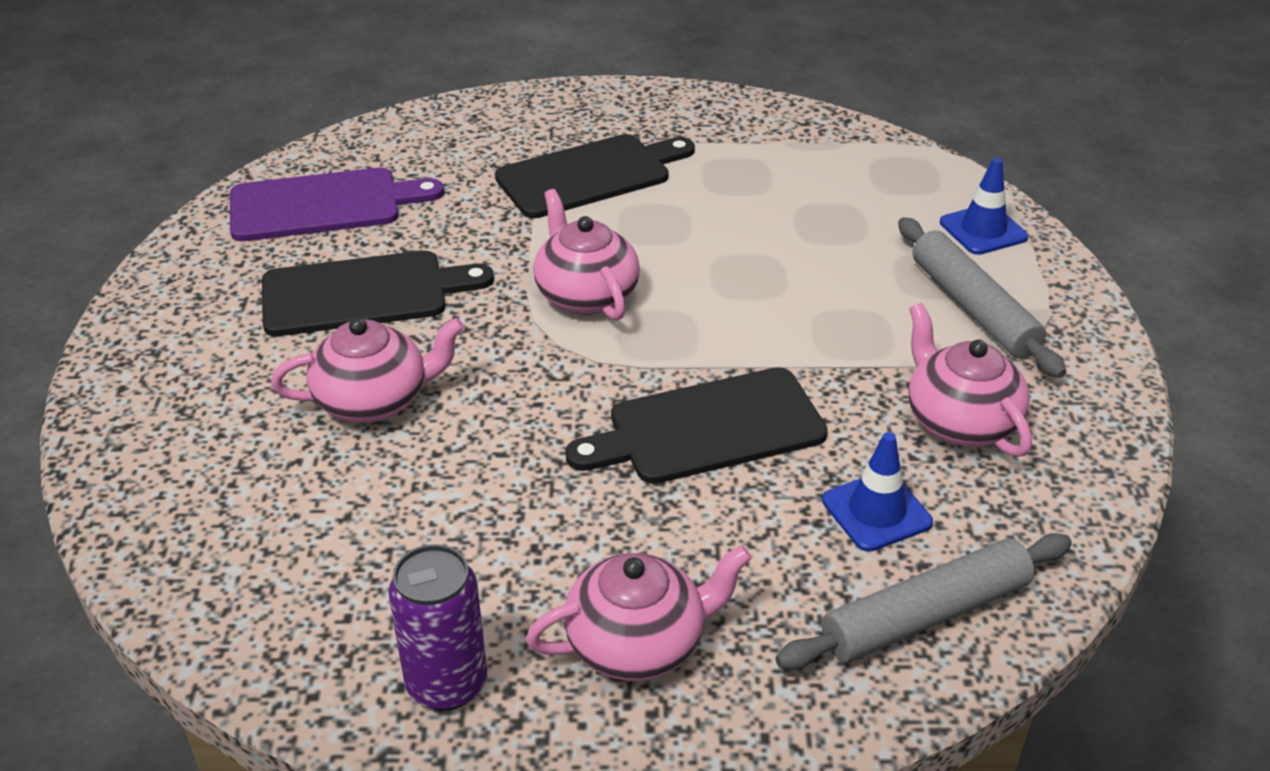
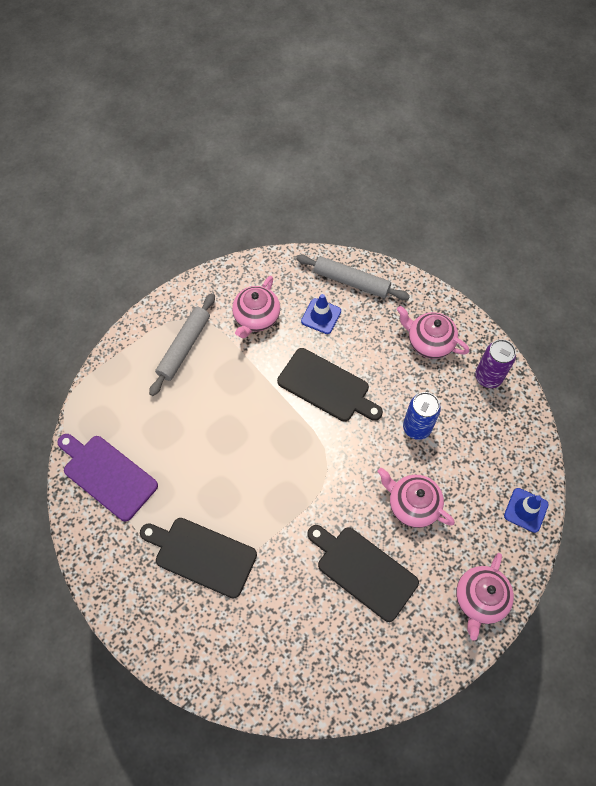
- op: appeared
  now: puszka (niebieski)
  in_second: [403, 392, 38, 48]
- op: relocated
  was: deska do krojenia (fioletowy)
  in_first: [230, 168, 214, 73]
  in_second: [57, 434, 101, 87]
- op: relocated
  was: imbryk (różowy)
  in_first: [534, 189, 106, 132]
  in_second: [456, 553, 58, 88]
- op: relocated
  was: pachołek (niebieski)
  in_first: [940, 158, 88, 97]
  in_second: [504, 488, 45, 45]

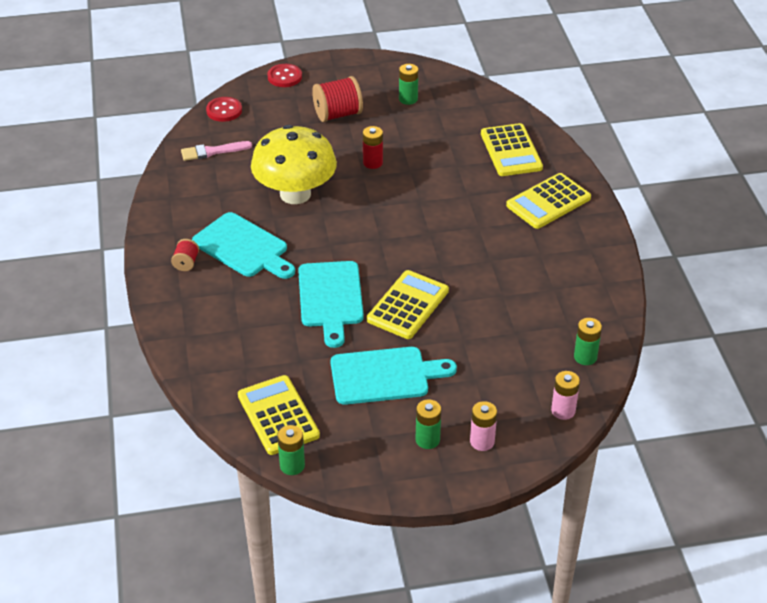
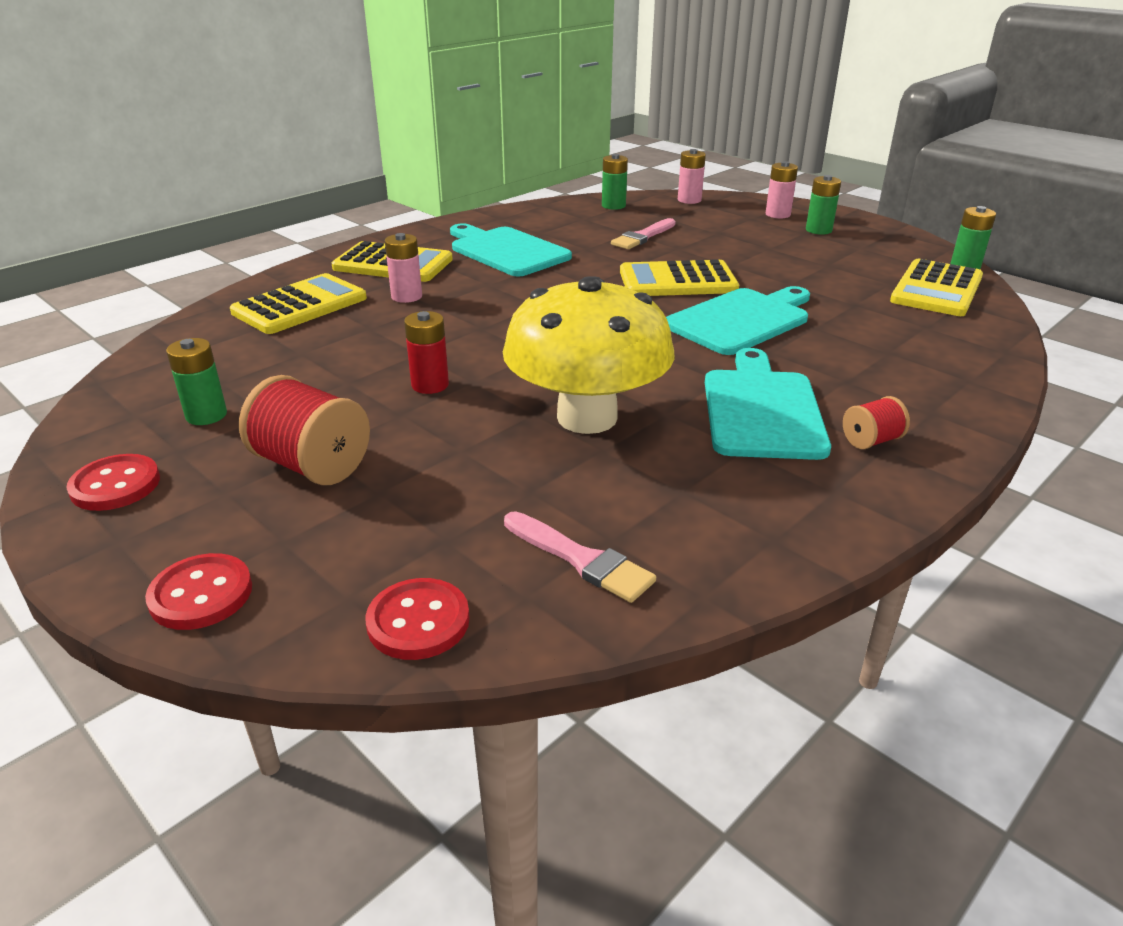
- op: appeared
  now: guzik (czerwony)
  in_second: [66, 454, 94, 57]
- op: appeared
  now: bateria (różowy)
  in_second: [385, 233, 37, 70]
- op: appeared
  now: pędzel (różowy)
  in_second: [611, 218, 65, 31]
- op: relocated
  was: deska do krojenia (turkusowy)
  in_first: [331, 347, 126, 58]
  in_second: [450, 223, 122, 53]

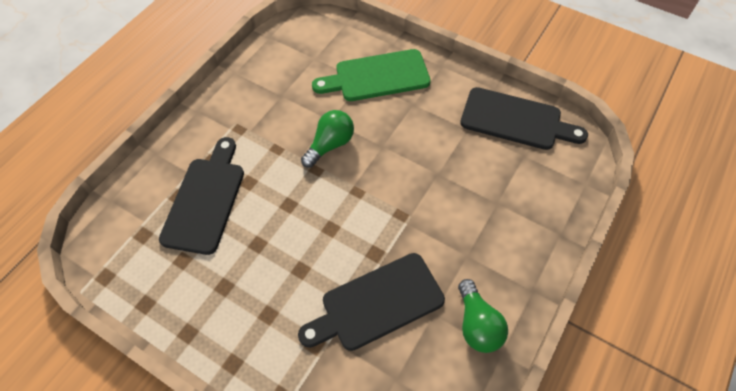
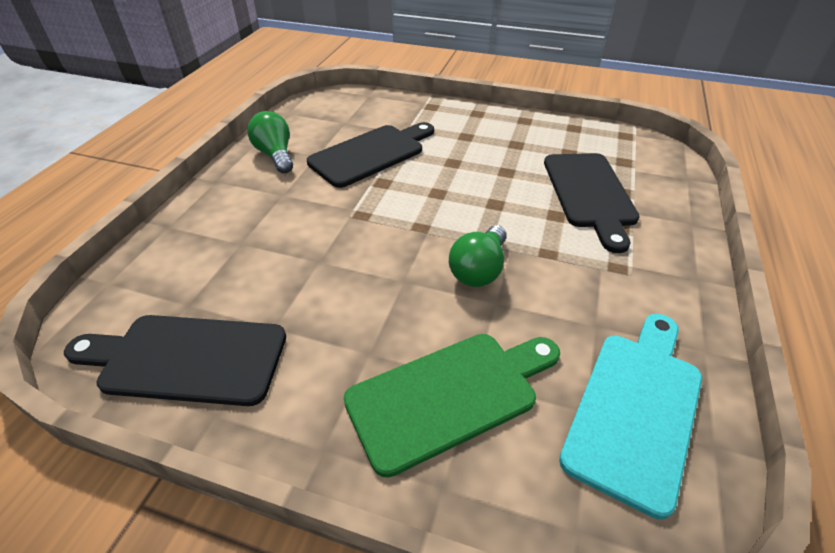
- op: appeared
  now: deska do krojenia (turkusowy)
  in_second: [559, 314, 143, 205]

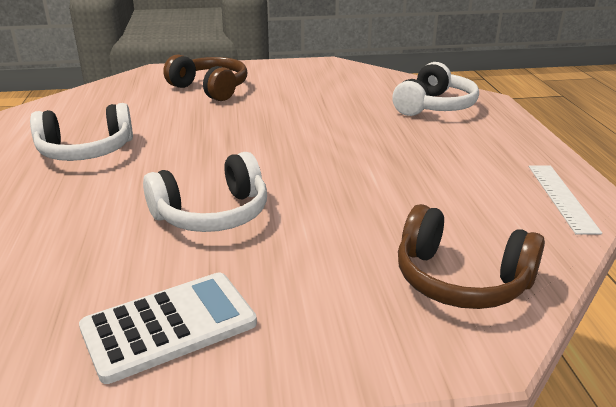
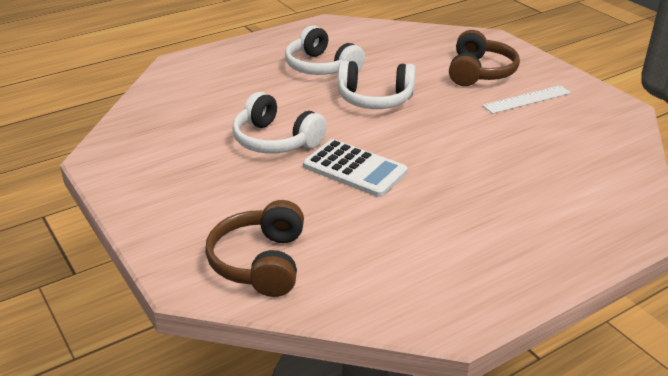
- op: relocated
  was: kalkulator (biały)
  in_first: [79, 272, 178, 112]
  in_second: [303, 139, 105, 58]
- op: relocated
  was: słuchawki (biały)
  in_first: [392, 62, 87, 54]
  in_second: [338, 61, 78, 48]
- op: relocated
  was: linijka (biały)
  in_first: [529, 165, 73, 69]
  in_second: [482, 85, 89, 29]

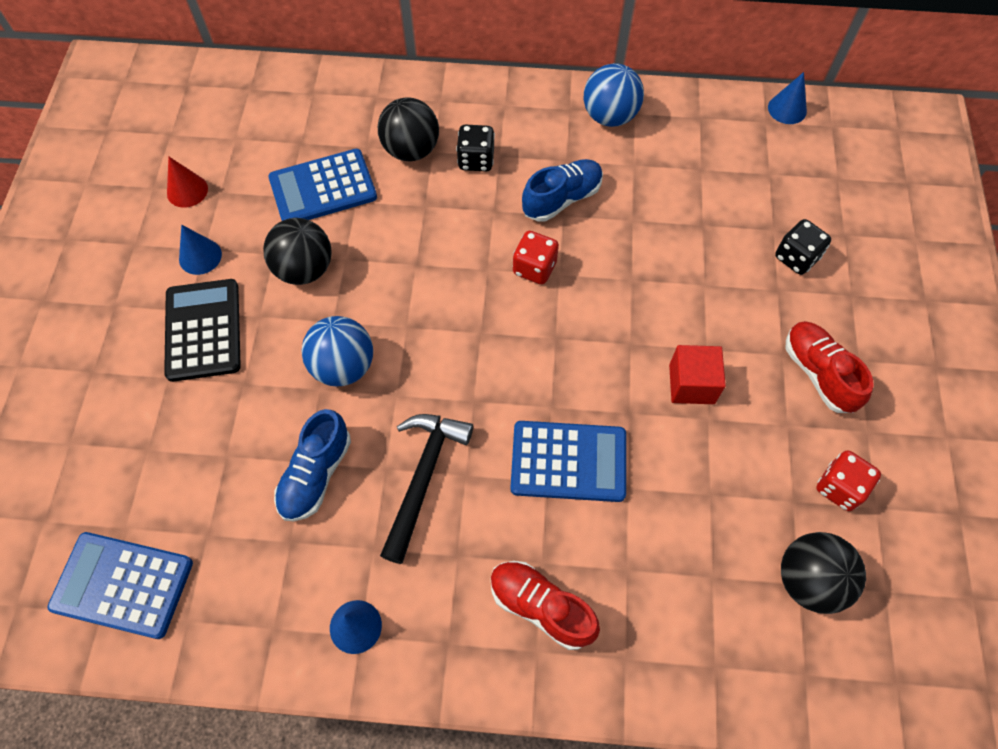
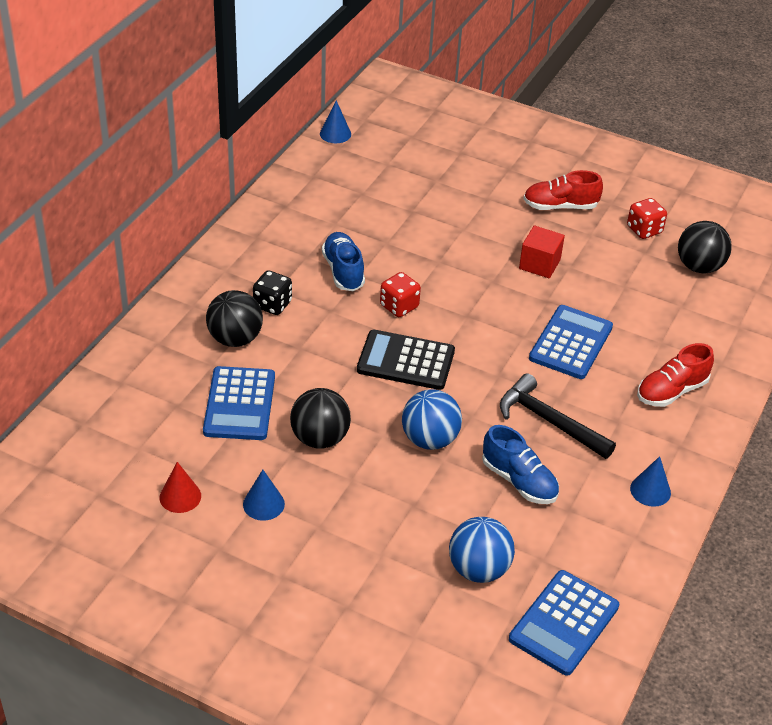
- op: missing
  was: kostka do gry (czarny)
  in_first: [775, 219, 56, 56]
- op: relocated
  was: kalkulator (czarny)
  in_first: [164, 279, 77, 103]
  in_second: [357, 330, 98, 60]
- op: relocated
  was: piłka (niebieski)
  in_first: [584, 63, 60, 64]
  in_second: [449, 517, 66, 66]

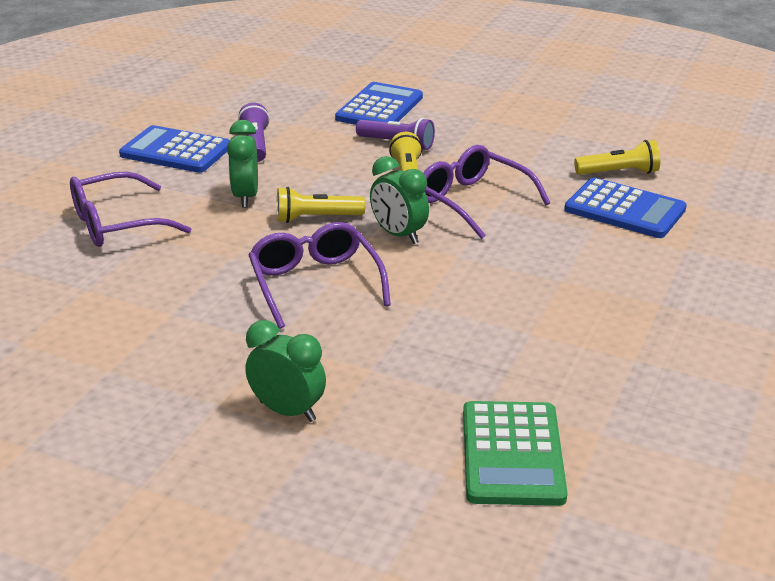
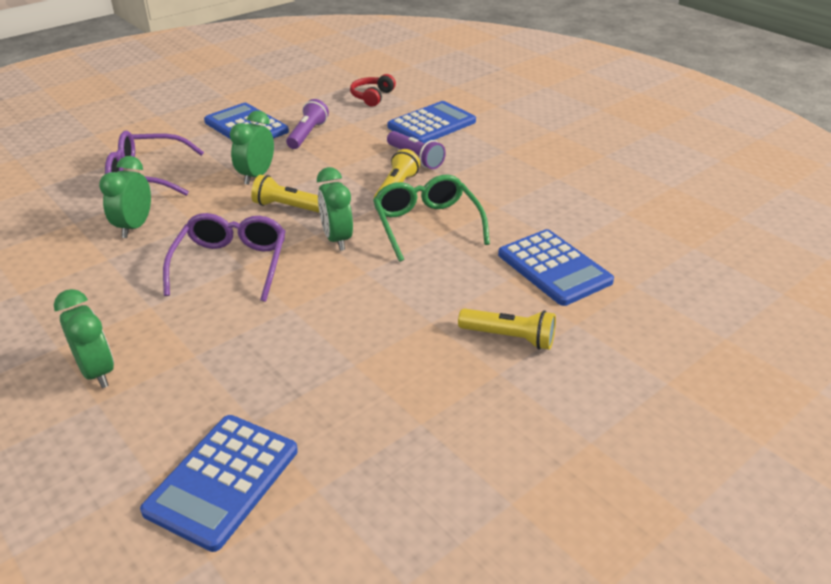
- op: appeared
  now: budzik (zielony)
  in_second: [99, 156, 52, 82]
- op: appeared
  now: słuchawki (czerwony)
  in_second: [350, 74, 46, 32]
- op: relocated
  was: latarka (żółty)
  in_first: [574, 140, 86, 35]
  in_second: [458, 308, 98, 42]
- op: colour
  was: okulary (fioletowy)
  now: okulary (zielony)
  in_first: [423, 145, 127, 94]
  in_second: [373, 175, 117, 87]
- op: colour
  was: kalkulator (zielony)
  now: kalkulator (niebieski)
  in_first: [463, 401, 105, 105]
  in_second: [140, 415, 158, 137]

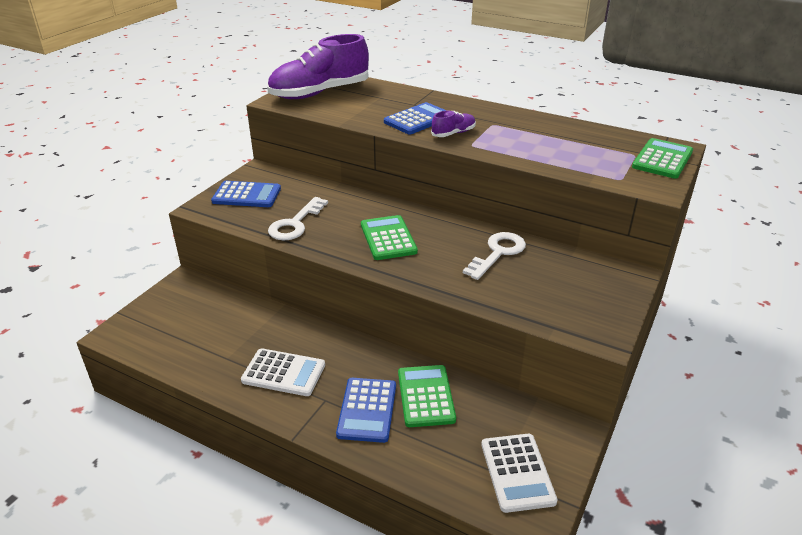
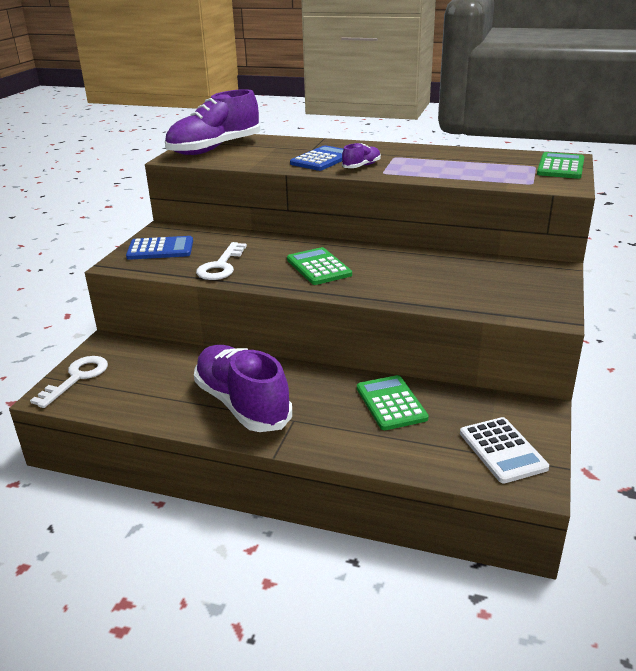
- op: missing
  was: kalkulator (niebieski)
  in_first: [336, 378, 60, 65]
- op: relocated
  was: klucz (biały)
  in_first: [463, 232, 63, 48]
  in_second: [30, 356, 78, 52]
- op: exchanged
  was: kalkulator (biały)
  now: but (fioletowy)
  in_first: [241, 348, 84, 48]
  in_second: [194, 345, 98, 87]

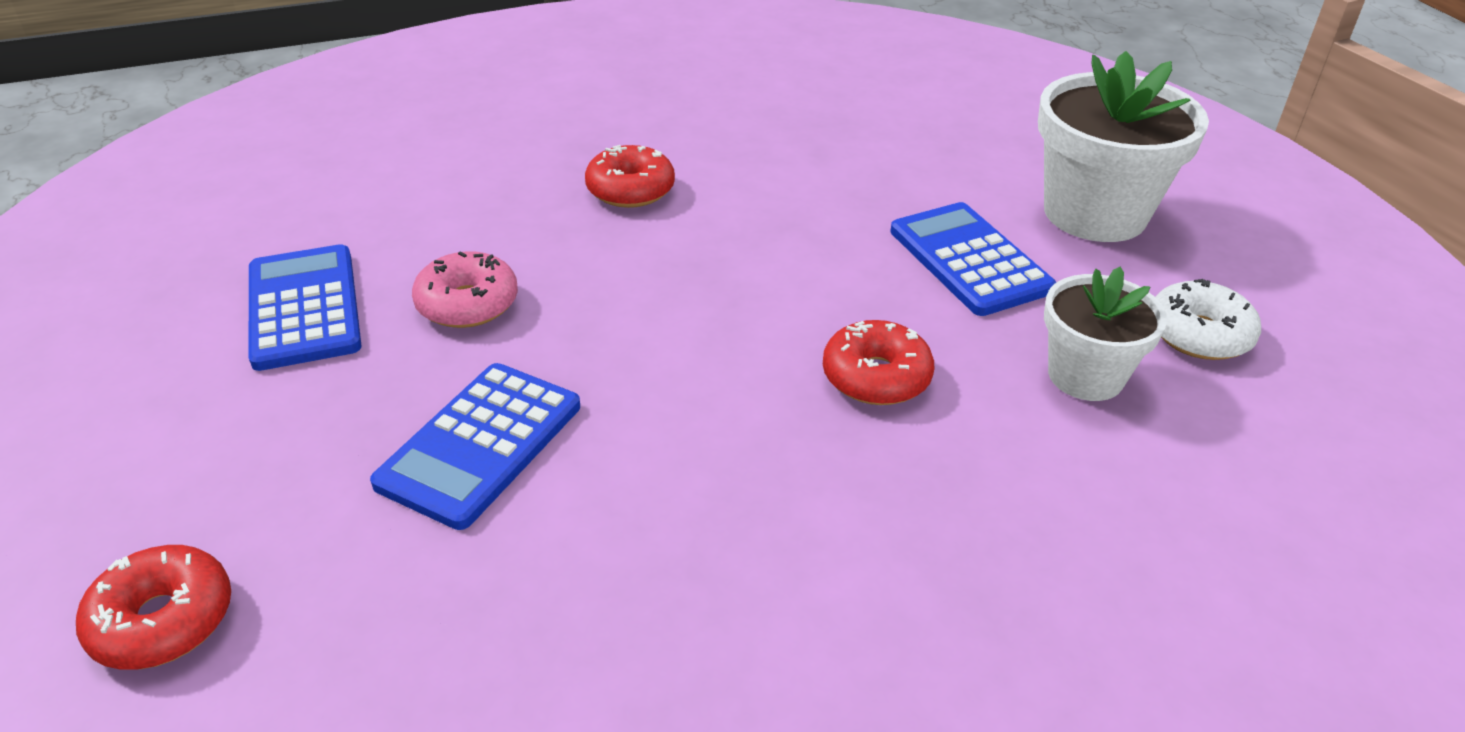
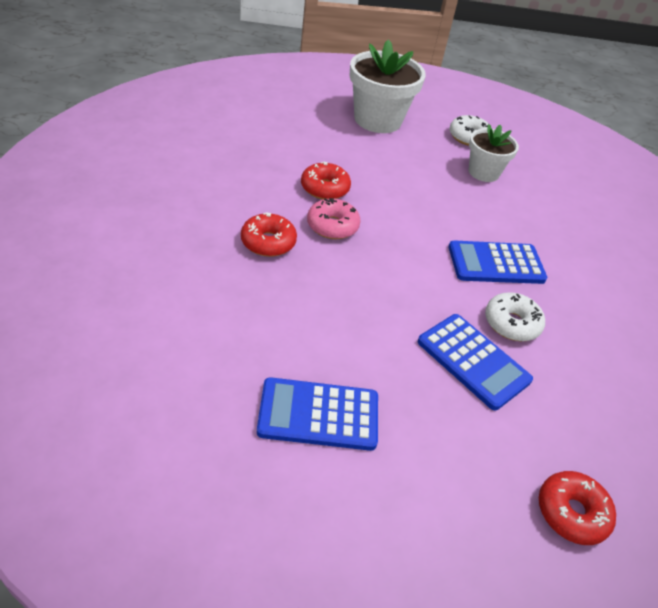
- op: appeared
  now: donut (biały)
  in_second: [485, 292, 60, 49]
- op: relocated
  was: donut (różowy)
  in_first: [412, 251, 106, 77]
  in_second: [307, 198, 54, 41]
- op: relocated
  was: donut (czerwony)
  in_first: [823, 320, 111, 85]
  in_second: [301, 162, 50, 38]
- op: relocated
  was: kalkulator (niebieski)
  in_first: [890, 202, 166, 114]
  in_second: [448, 240, 99, 44]

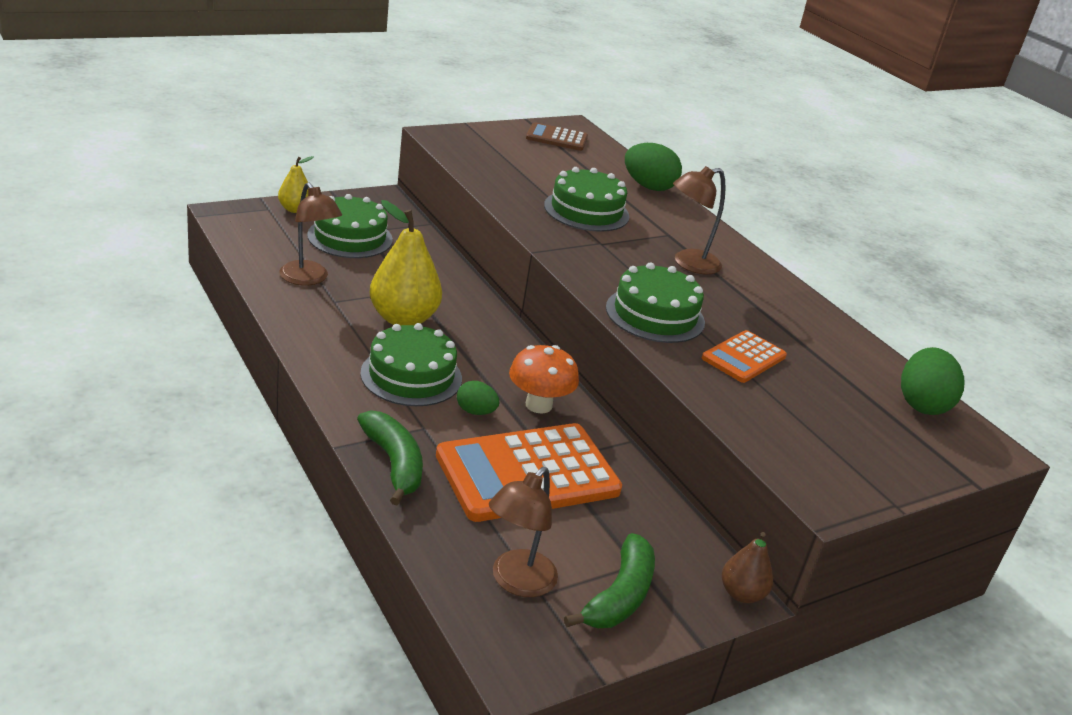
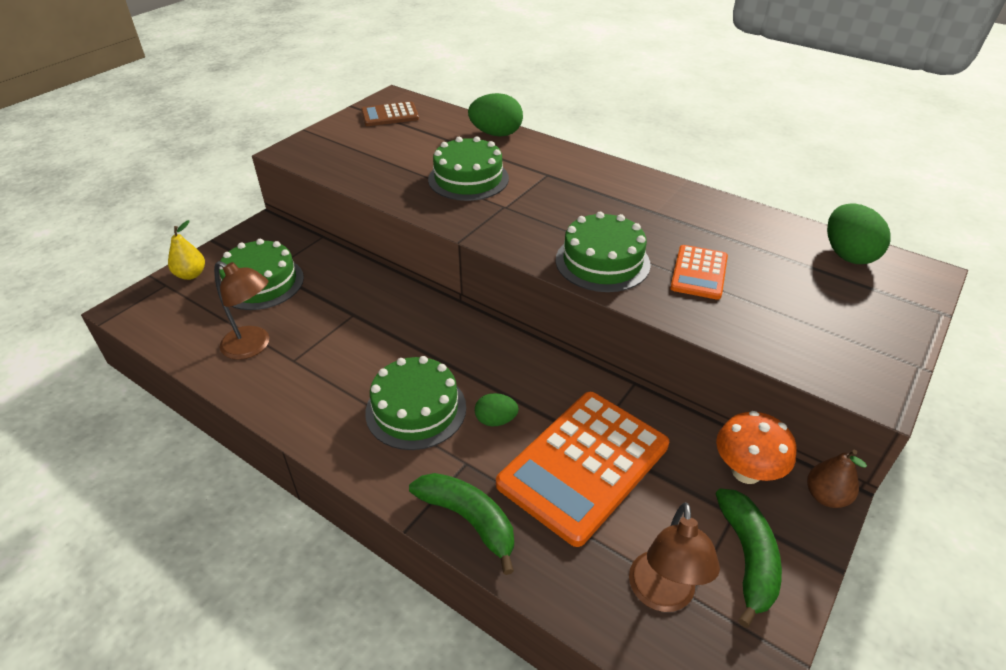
- op: missing
  was: gruszka (żółty)
  in_first: [370, 200, 72, 126]
- op: missing
  was: lampka (brązowy)
  in_first: [673, 166, 53, 108]
- op: relocated
  was: grzyb (pomarańczowy)
  in_first: [509, 345, 70, 69]
  in_second: [716, 411, 80, 73]

